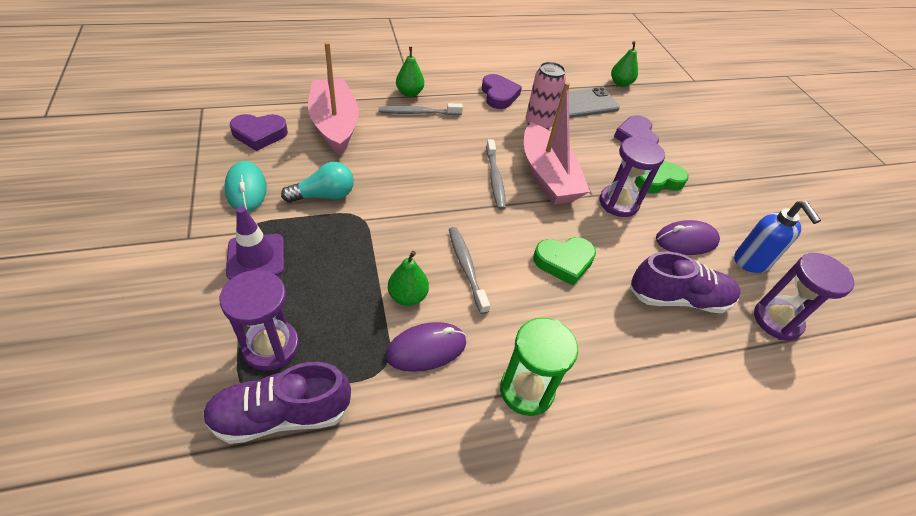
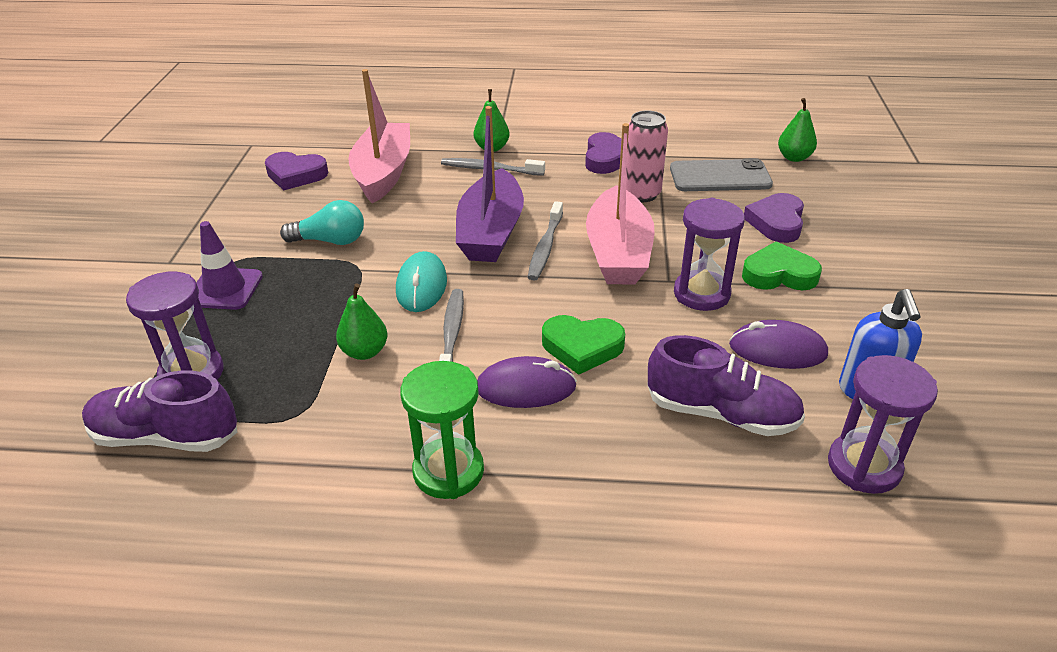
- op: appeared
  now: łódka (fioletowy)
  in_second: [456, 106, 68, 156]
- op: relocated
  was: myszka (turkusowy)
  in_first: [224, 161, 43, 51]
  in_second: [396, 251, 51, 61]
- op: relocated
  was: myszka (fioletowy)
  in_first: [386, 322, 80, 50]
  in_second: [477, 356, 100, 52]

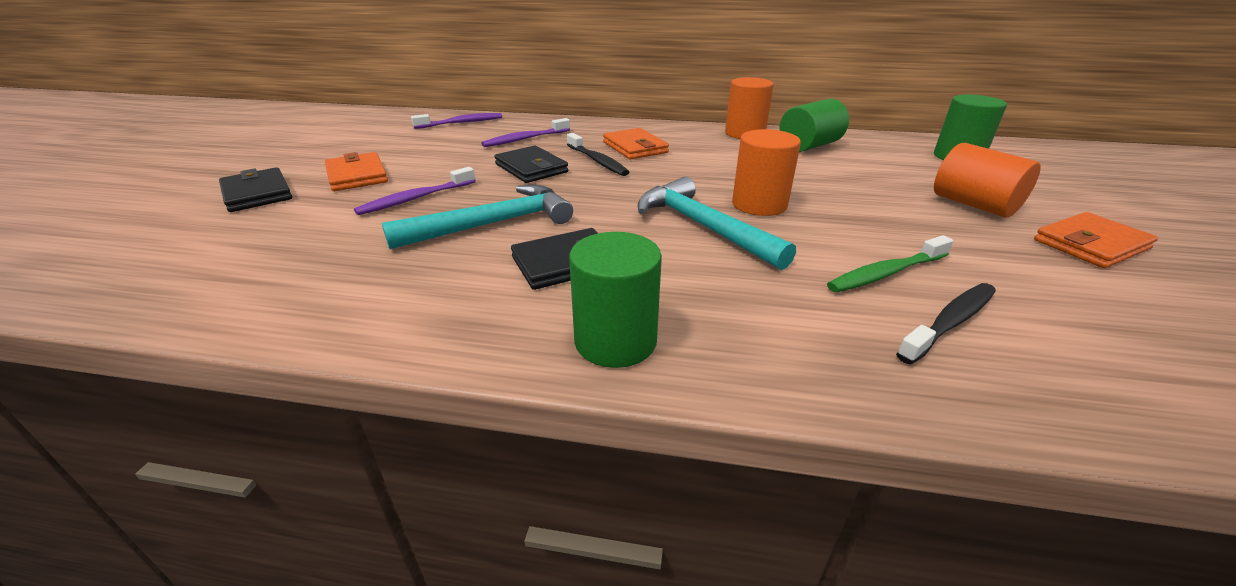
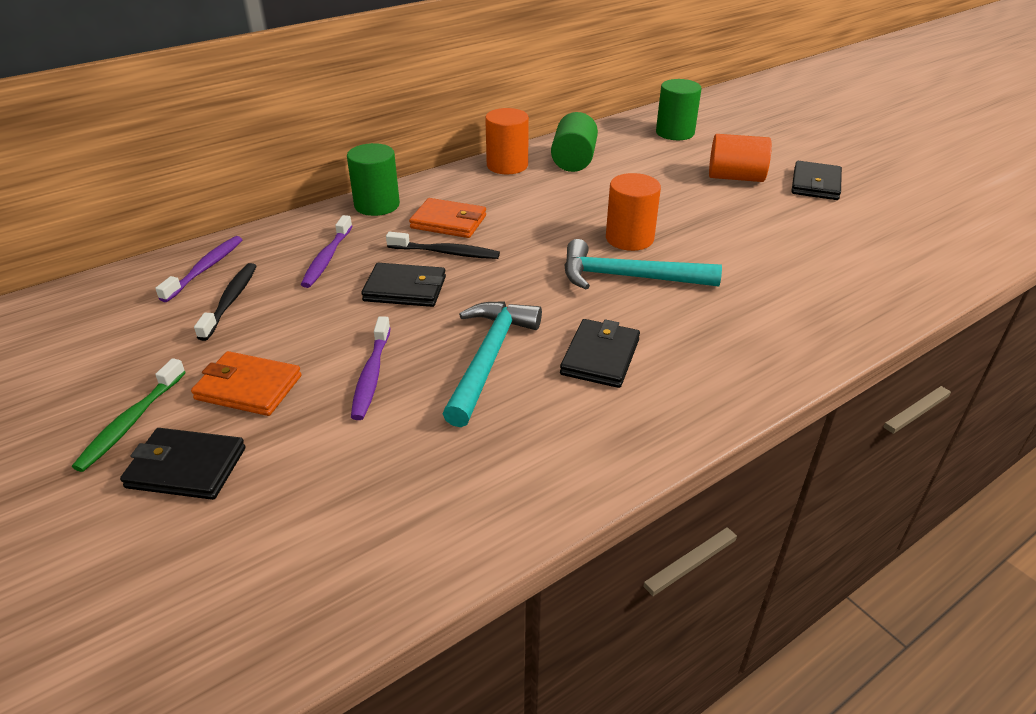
- op: relocated
  was: walec (zielony)
  in_first: [569, 232, 93, 136]
  in_second: [347, 143, 53, 73]
- op: relocated
  was: szczoteczka do zębów (zielony)
  in_first: [827, 235, 127, 57]
  in_second: [72, 358, 114, 114]
- op: relocated
  was: szczoteczka do zębów (czarny)
  in_first: [896, 283, 100, 81]
  in_second: [194, 263, 63, 78]
- op: colour
  was: portfel (pomarańczowy)
  now: portfel (czarny)
  in_first: [1034, 212, 124, 56]
  in_second: [791, 161, 51, 39]

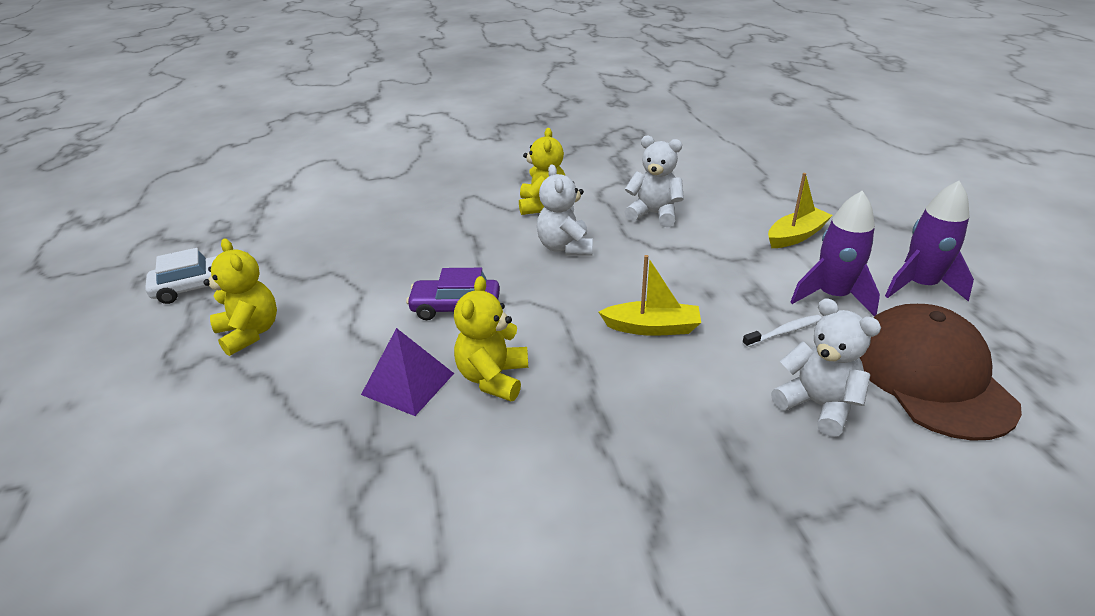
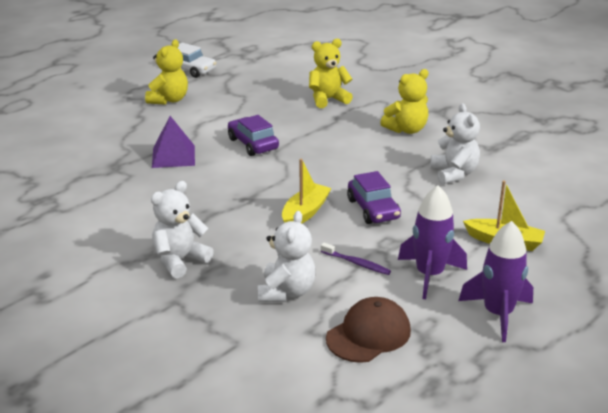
- op: appeared
  now: samochód (fioletowy)
  in_second: [347, 171, 54, 53]
- op: relocated
  was: miś (żółty)
  in_first: [454, 276, 74, 125]
  in_second: [309, 39, 44, 69]
- op: relocated
  was: miś (biały)
  in_first: [537, 165, 56, 91]
  in_second: [151, 181, 63, 97]
- op: colour
  was: szczoteczka do zębów (biały)
  now: szczoteczka do zębów (fioletowy)
  in_first: [742, 315, 79, 33]
  in_second: [321, 243, 70, 32]
- op: spun
  was: łódka (żółty)
  in_first: [599, 255, 102, 81]
  in_second: [282, 159, 50, 64]
  clockwise: -120
- op: size
  was: czapka (brązowy)
  in_first: [860, 304, 162, 137]
  in_second: [326, 297, 85, 66]
  ratio: 0.65

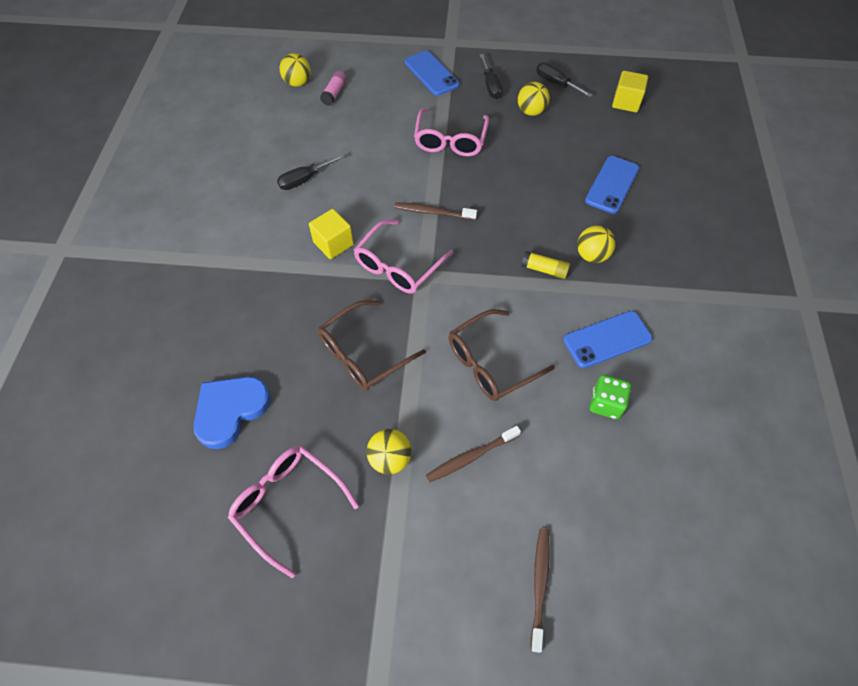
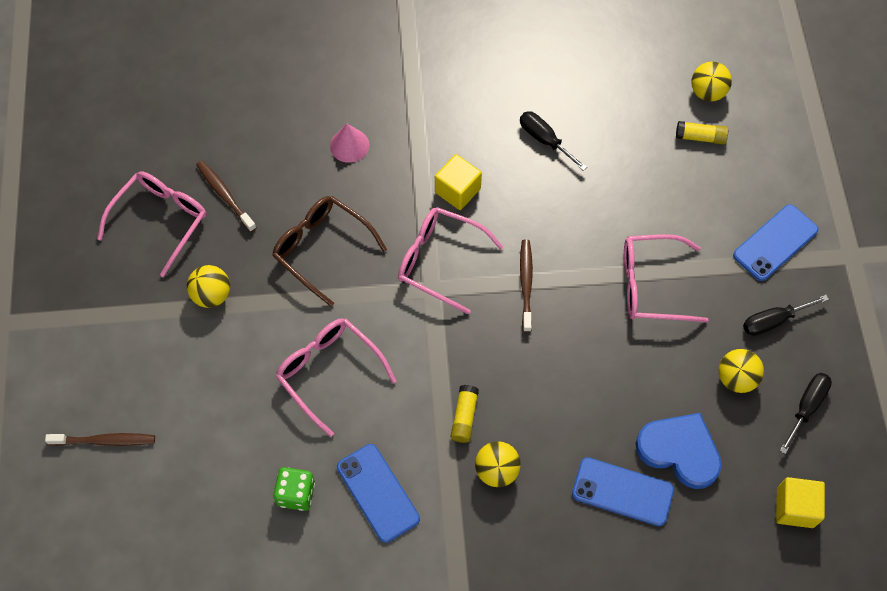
- op: appeared
  now: stożek (różowy)
  in_second: [330, 123, 39, 40]
- op: relocated
  was: serce (niebieski)
  in_first: [193, 377, 78, 72]
  in_second: [636, 413, 86, 76]
- op: relocated
  was: szczoteczka do zębów (brązowy)
  in_first: [426, 426, 95, 56]
  in_second: [196, 161, 61, 71]
- op: colour
  was: klej w sztyfcie (różowy)
  now: klej w sztyfcie (żółty)
  in_first: [320, 71, 27, 35]
  in_second: [676, 121, 52, 24]
- op: colour
  was: okulary (brązowy)
  now: okulary (różowy)
  in_first: [448, 309, 107, 92]
  in_second: [276, 319, 121, 118]

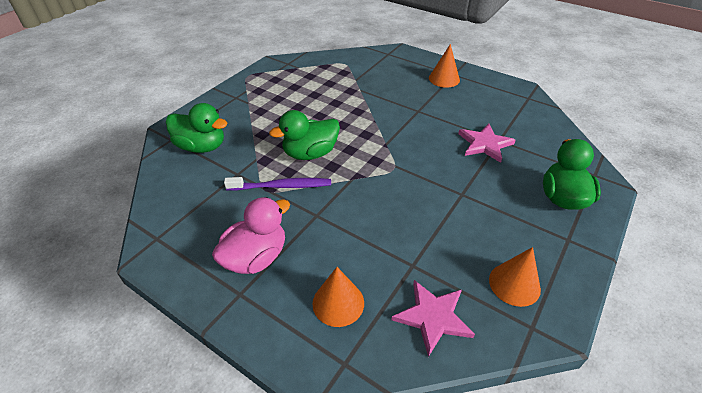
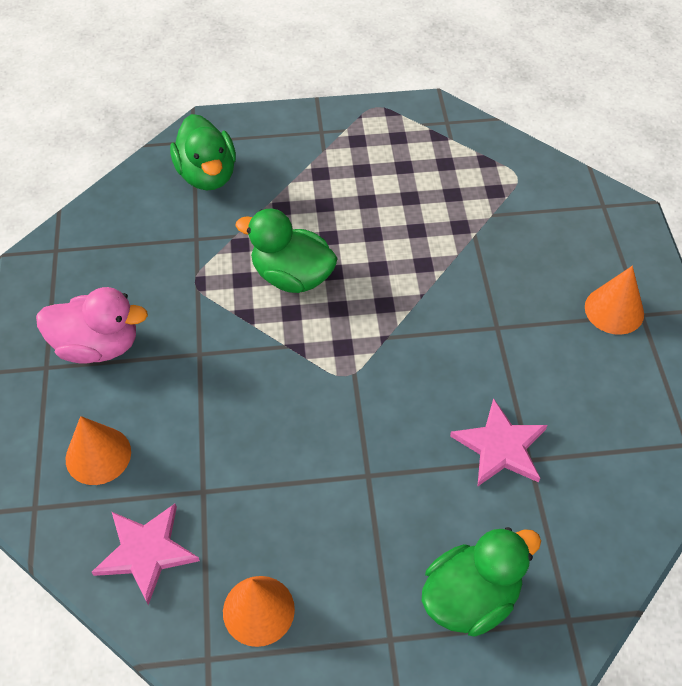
- op: missing
  was: szczoteczka do zębów (fioletowy)
  in_first: [224, 177, 107, 14]

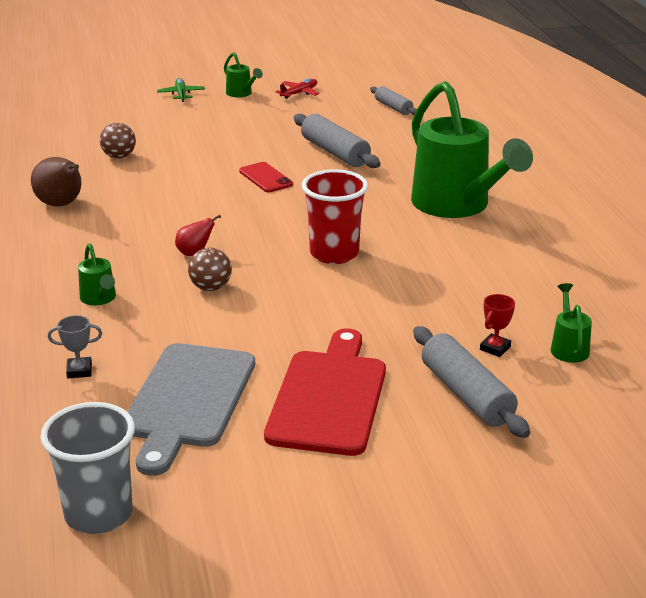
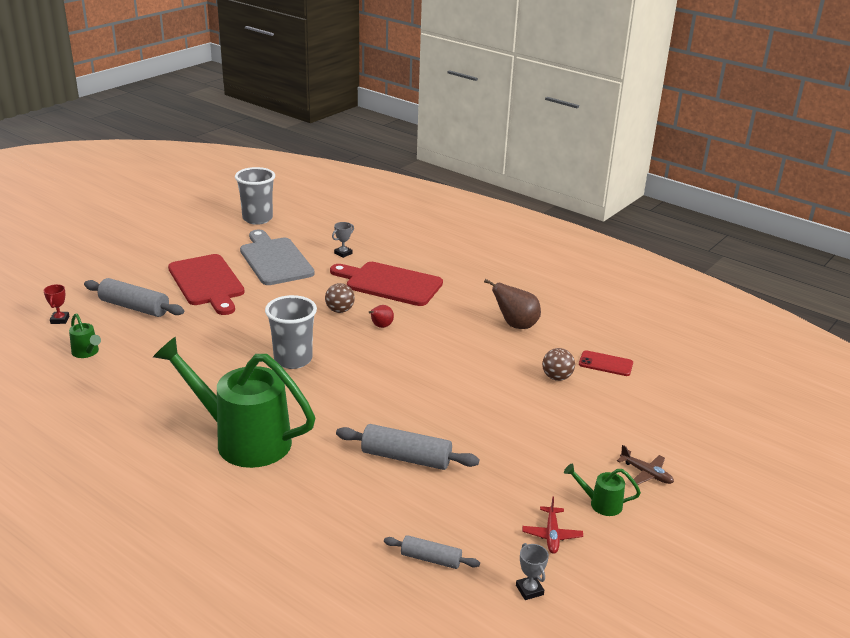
- op: appeared
  now: puchar (szary)
  in_second: [516, 543, 33, 57]
- op: relocated
  was: telefon (czerwony)
  in_first: [239, 162, 54, 30]
  in_second: [579, 350, 54, 26]
- op: relocated
  was: puchar (czerwony)
  in_first: [480, 294, 35, 63]
  in_second: [43, 284, 26, 40]
- op: exchanged
  was: konewka (zielony)
  now: deska do krojenia (czerwony)
  in_first: [78, 243, 38, 62]
  in_second: [330, 262, 113, 44]
- op: colour
  was: samolot (zielony)
  now: samolot (brązowy)
  in_first: [157, 78, 48, 24]
  in_second: [617, 445, 57, 40]
- op: colour
  was: szklanka (czerwony)
  now: szklanka (szary)
  in_first: [302, 169, 66, 95]
  in_second: [265, 295, 52, 74]

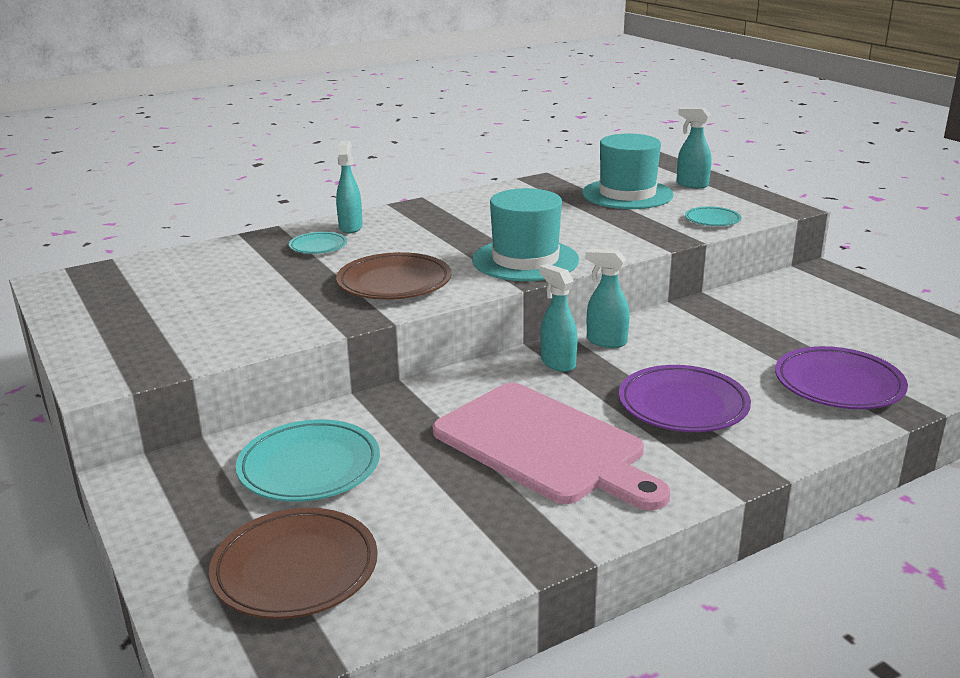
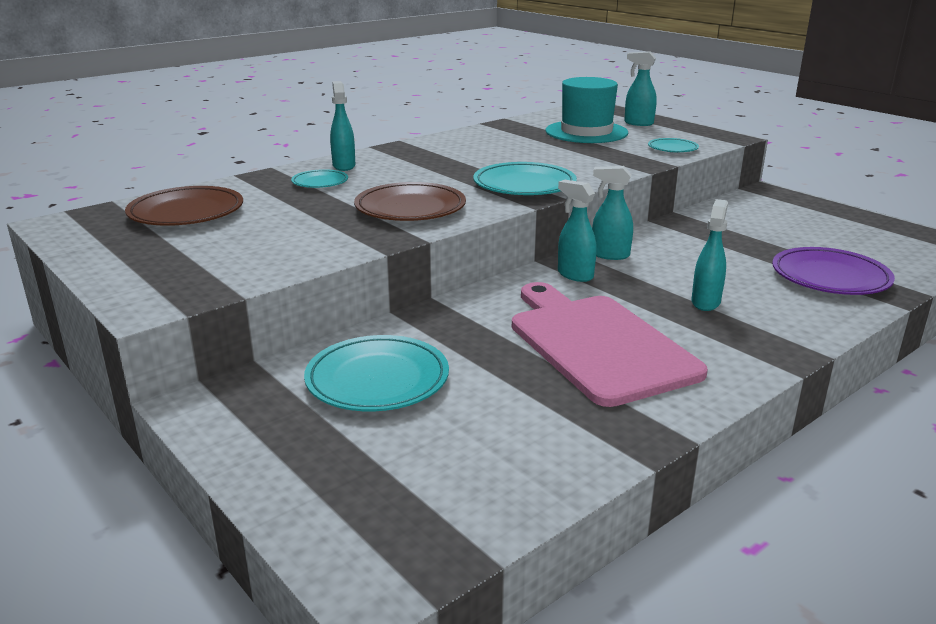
- op: relocated
  was: talerz (brązowy)
  in_first: [209, 508, 169, 111]
  in_second: [125, 186, 118, 40]
- op: exchanged
  was: kapelusz (turkusowy)
  now: talerz (turkusowy)
  in_first: [472, 188, 107, 93]
  in_second: [473, 162, 104, 33]
- op: exchanged
  was: talerz (fioletowy)
  now: spryskiwacz (turkusowy)
  in_first: [619, 365, 132, 67]
  in_second: [691, 199, 37, 112]
- op: spun
  was: deska do krojenia (różowy)
  in_first: [433, 383, 237, 127]
  in_second: [512, 282, 196, 125]
  clockwise: -150

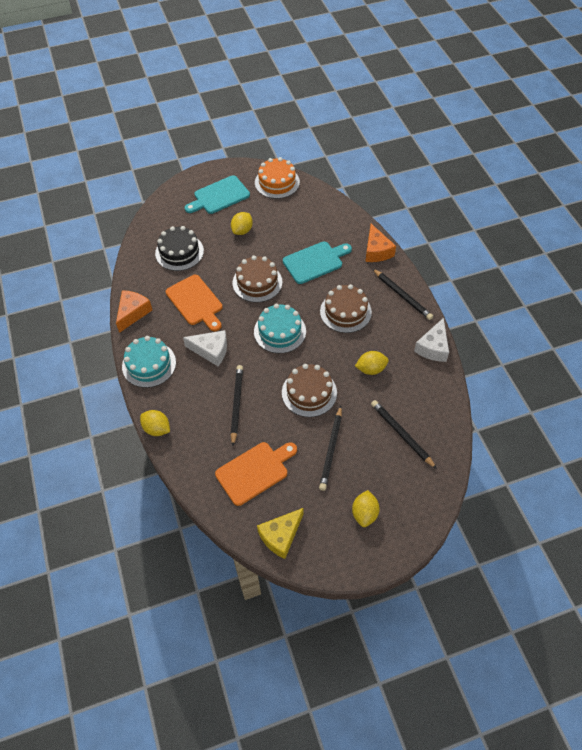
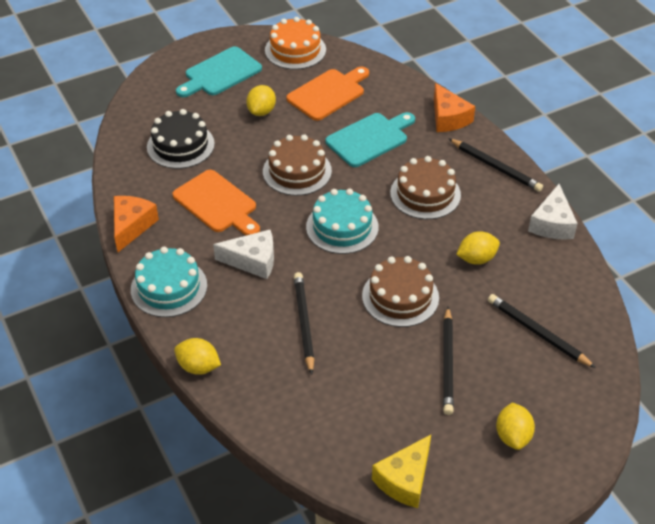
- op: relocated
  was: deska do krojenia (pomarańczowy)
  in_first: [215, 442, 82, 64]
  in_second: [286, 67, 83, 54]

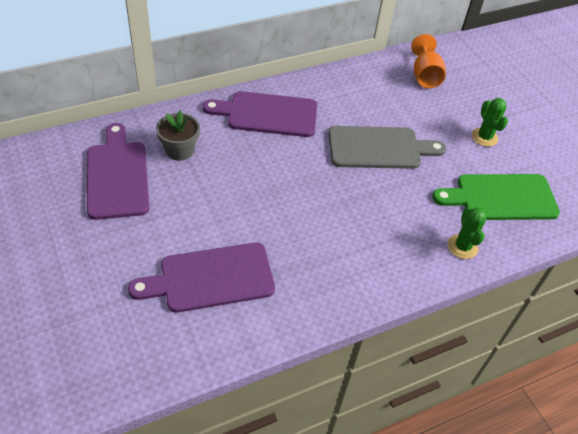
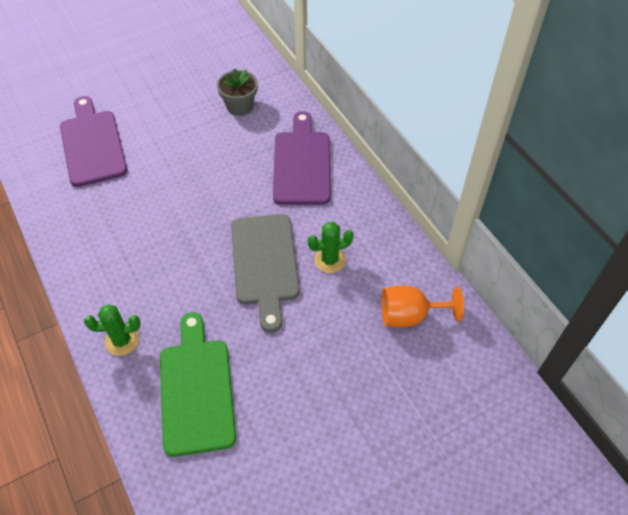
- op: missing
  was: deska do krojenia (fioletowy)
  in_first: [87, 123, 62, 97]
- op: relocated
  was: kaktus (zielony)
  in_first: [472, 98, 36, 49]
  in_second: [308, 222, 46, 51]

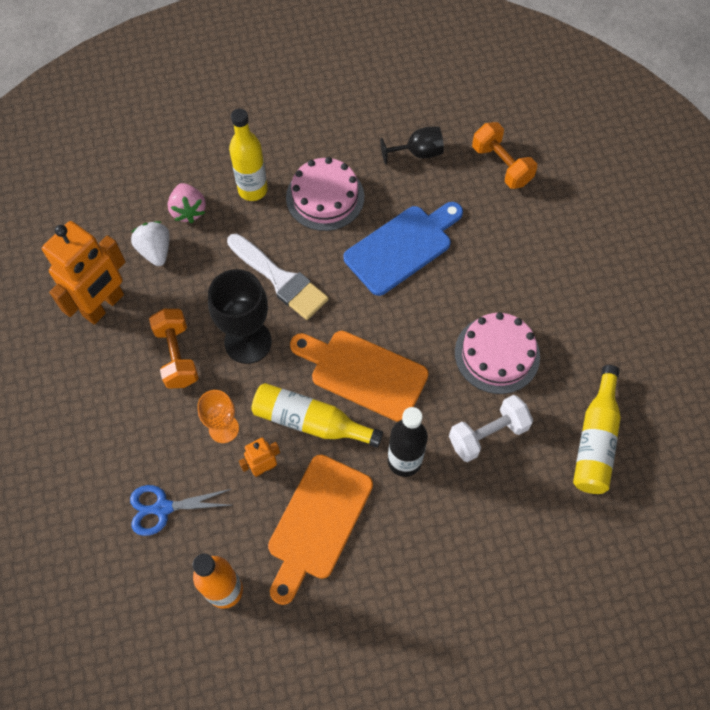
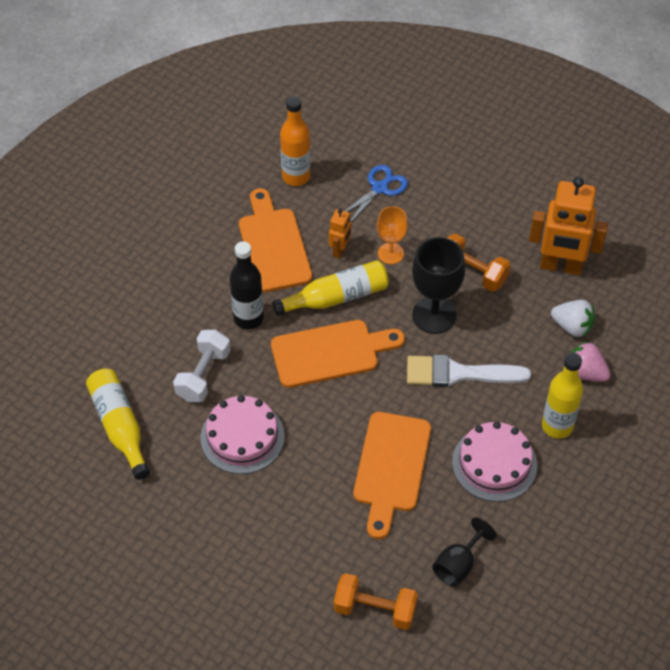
- op: colour
  was: deska do krojenia (niebieski)
  now: deska do krojenia (pomarańczowy)
  in_first: [343, 202, 120, 94]
  in_second: [353, 412, 78, 127]
- op: spun
  was: robot (pomarańczowy)
  in_first: [42, 221, 84, 104]
  in_second: [529, 177, 79, 98]
  clockwise: -75

